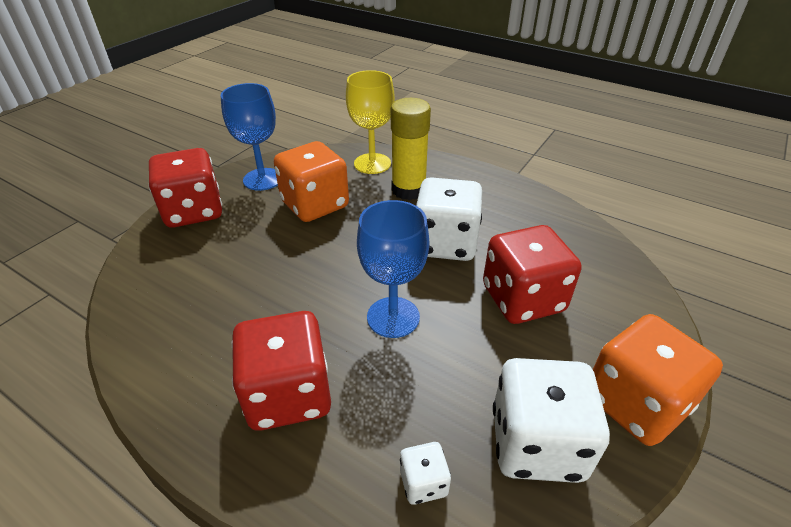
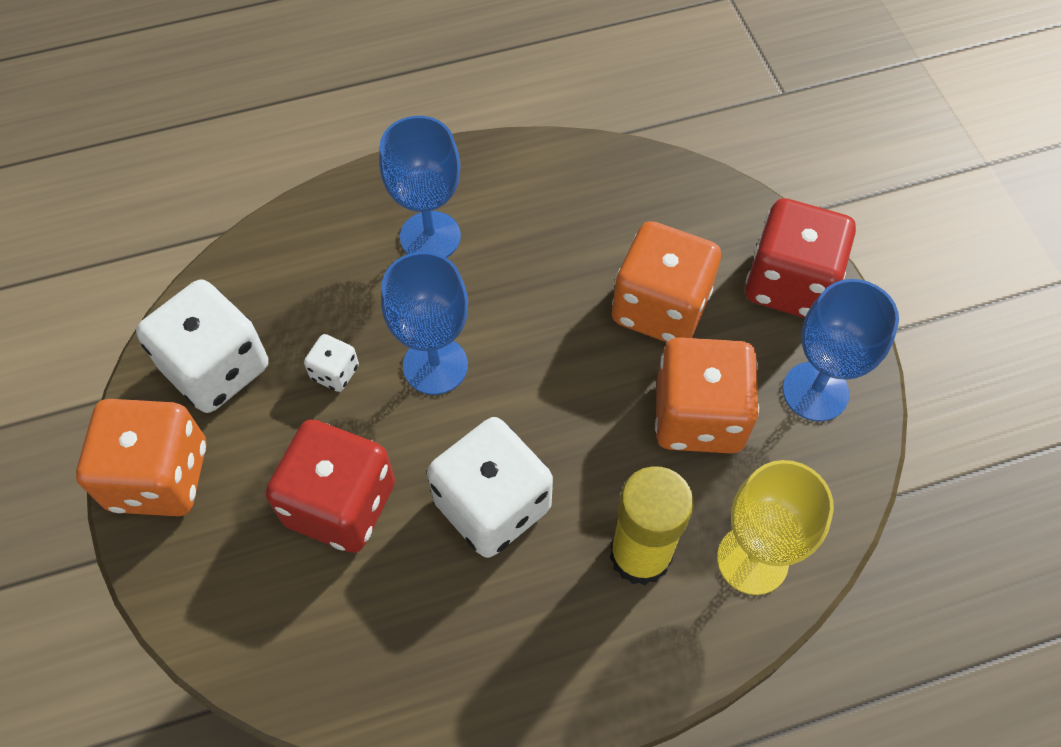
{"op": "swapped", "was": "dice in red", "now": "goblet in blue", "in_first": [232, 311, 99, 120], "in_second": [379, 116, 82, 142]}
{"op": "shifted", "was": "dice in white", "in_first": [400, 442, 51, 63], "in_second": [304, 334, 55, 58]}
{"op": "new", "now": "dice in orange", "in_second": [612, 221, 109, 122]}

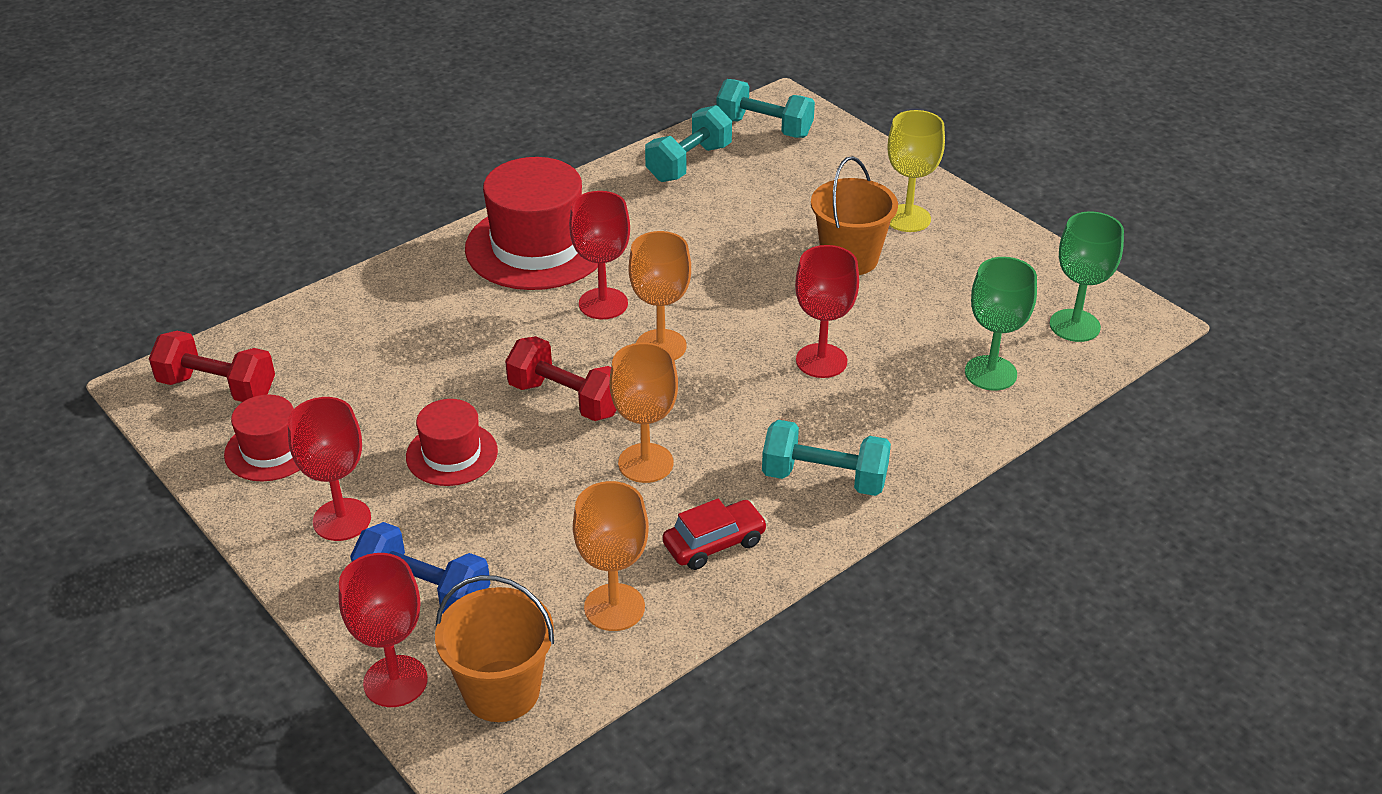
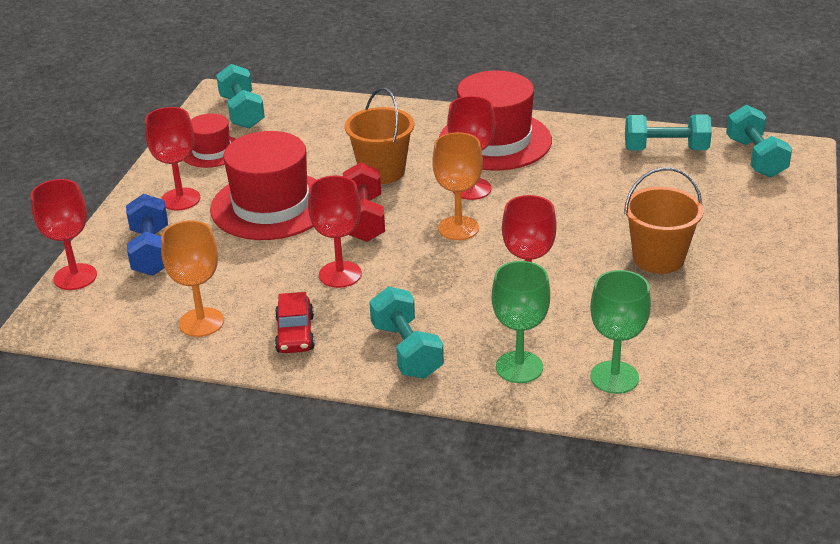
{"op": "repainted", "was": "dumbbell in red", "now": "dumbbell in turquoise", "in_first": [149, 331, 126, 71], "in_second": [216, 64, 49, 65]}
{"op": "scaled", "was": "hat in red", "in_first": [406, 399, 92, 87], "in_second": [210, 131, 106, 109], "ratio": 1.84}
{"op": "shifted", "was": "bucket in orange", "in_first": [435, 575, 119, 147], "in_second": [345, 88, 69, 96]}
{"op": "repainted", "was": "goblet in orange", "now": "goblet in red", "in_first": [610, 343, 68, 140], "in_second": [308, 176, 54, 112]}
{"op": "rotated", "was": "car in red", "in_first": [662, 499, 106, 71], "in_second": [275, 292, 40, 61], "clockwise": 60}
{"op": "gone", "was": "goblet in yellow", "in_first": [888, 110, 57, 122]}
{"op": "shifted", "was": "goblet in green", "in_first": [1049, 211, 75, 131], "in_second": [492, 261, 58, 122]}

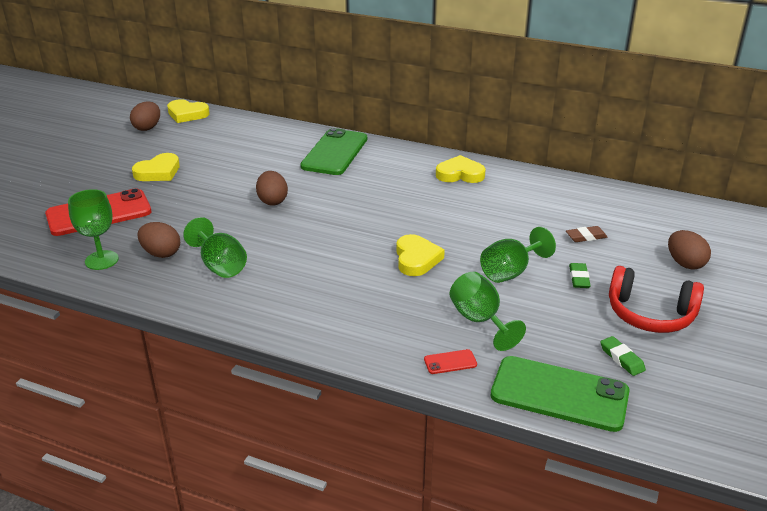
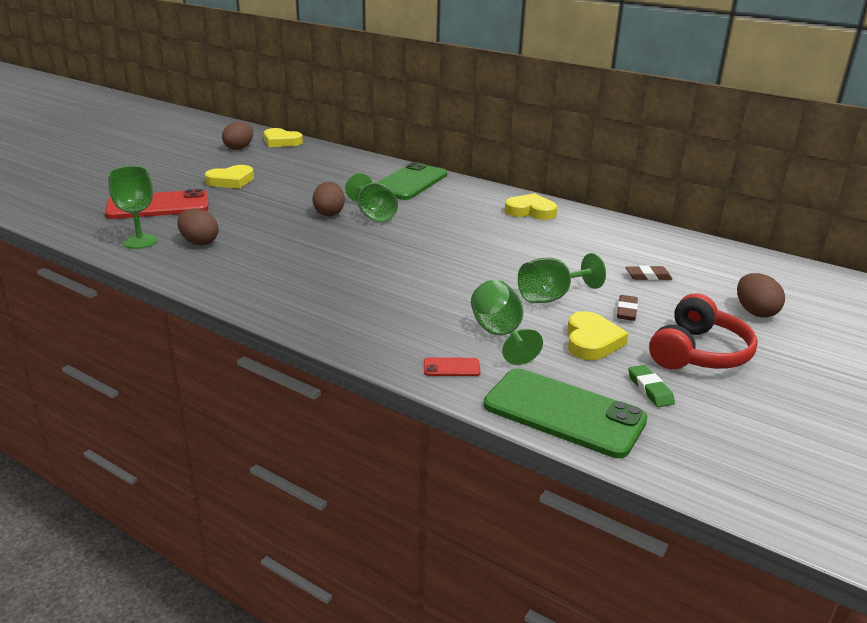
{"op": "shifted", "was": "goblet in green", "in_first": [183, 217, 64, 61], "in_second": [345, 173, 53, 49]}
{"op": "shifted", "was": "heart in yellow", "in_first": [396, 234, 49, 42], "in_second": [567, 311, 62, 49]}
{"op": "repainted", "was": "eraser in green", "now": "eraser in brown", "in_first": [569, 263, 22, 25], "in_second": [617, 295, 21, 26]}
{"op": "rotated", "was": "headphones in red", "in_first": [609, 266, 95, 67], "in_second": [649, 293, 109, 76], "clockwise": -90}

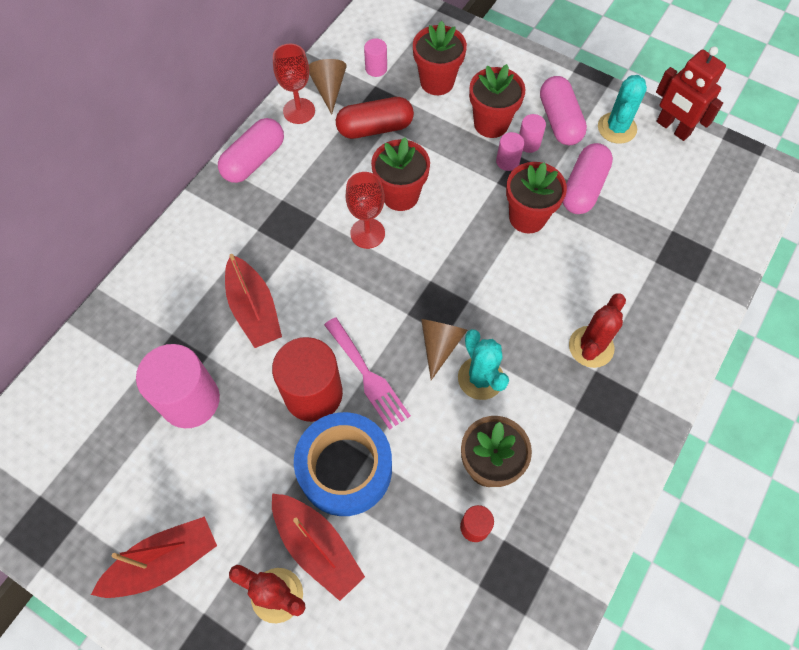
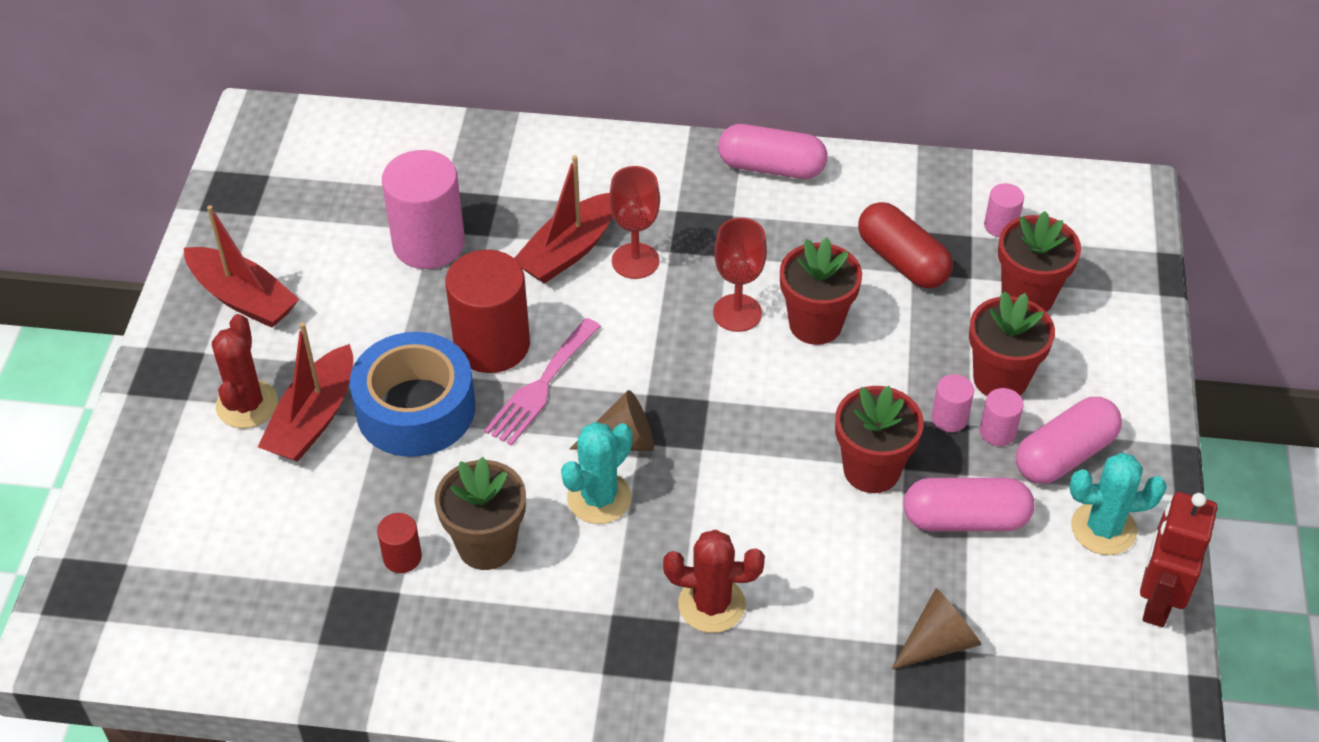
{"op": "shifted", "was": "goblet in red", "in_first": [273, 43, 42, 81], "in_second": [609, 166, 51, 113]}
{"op": "shifted", "was": "cone in brown", "in_first": [309, 59, 38, 56], "in_second": [891, 588, 91, 82]}

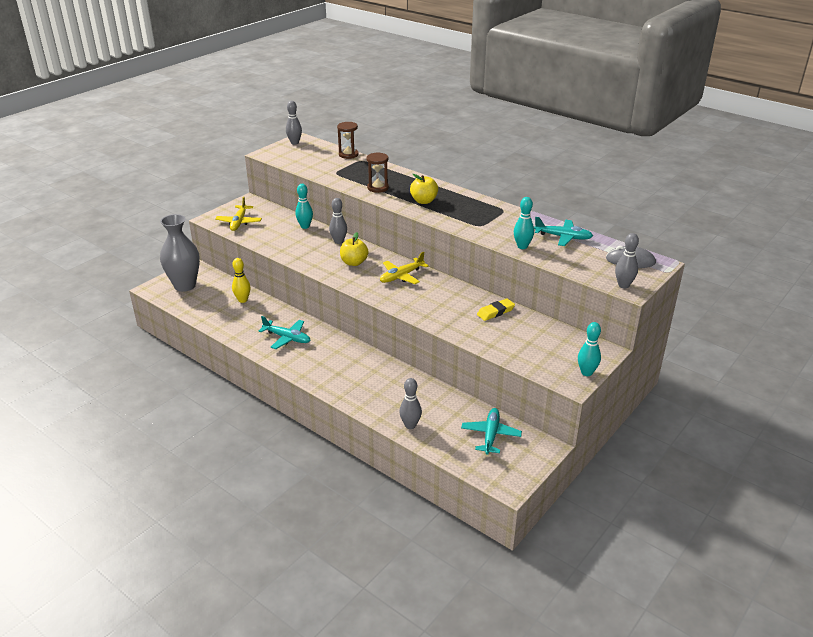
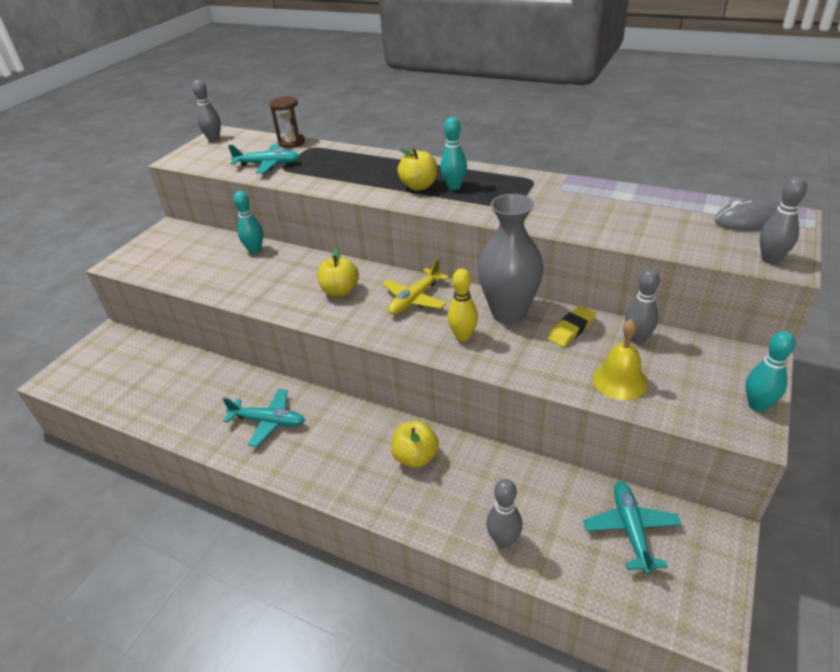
{"op": "shifted", "was": "vase in grey", "in_first": [160, 214, 40, 78], "in_second": [478, 194, 65, 130]}
{"op": "gone", "was": "plane in yellow", "in_first": [215, 197, 47, 34]}
{"op": "shifted", "was": "bowling pin in yellow", "in_first": [232, 258, 19, 45], "in_second": [448, 268, 30, 73]}
{"op": "shifted", "was": "bowling pin in grey", "in_first": [329, 198, 18, 46], "in_second": [625, 269, 35, 75]}
{"op": "gone", "was": "hourglass in brown", "in_first": [366, 152, 23, 41]}
{"op": "shifted", "was": "bowling pin in turquoise", "in_first": [514, 197, 20, 52], "in_second": [440, 117, 27, 73]}
{"op": "shifted", "was": "plane in turquoise", "in_first": [534, 217, 59, 29], "in_second": [228, 144, 72, 29]}
{"op": "new", "now": "apple in yellow", "in_second": [391, 421, 48, 47]}
{"op": "new", "now": "bell in yellow", "in_second": [592, 319, 56, 81]}

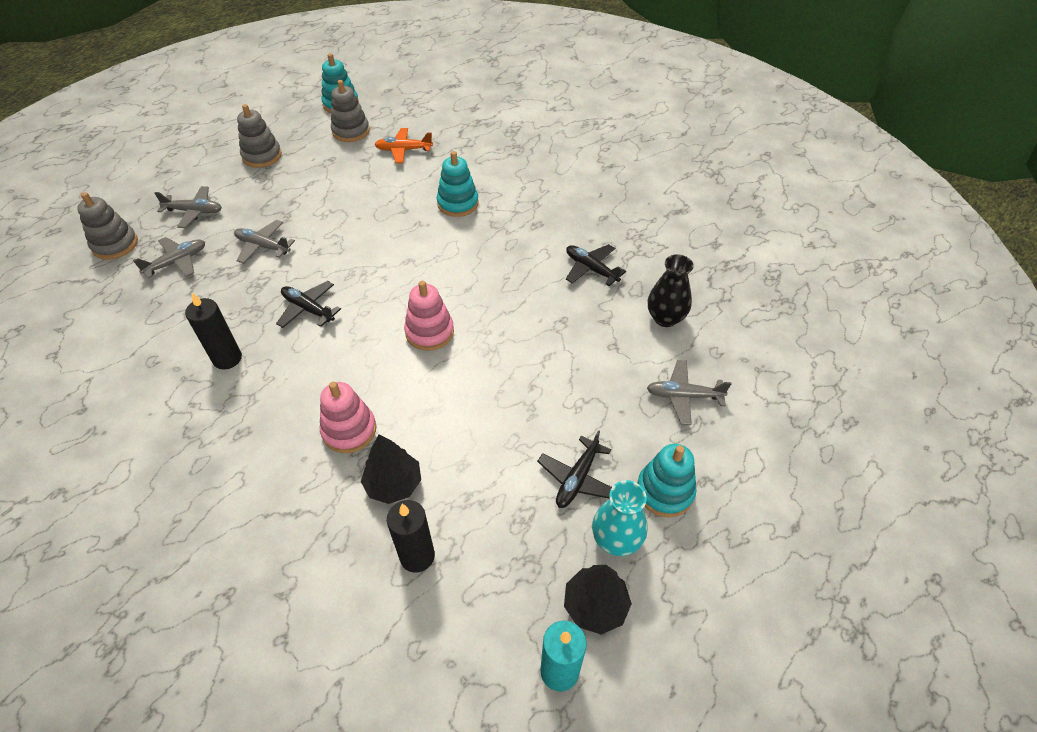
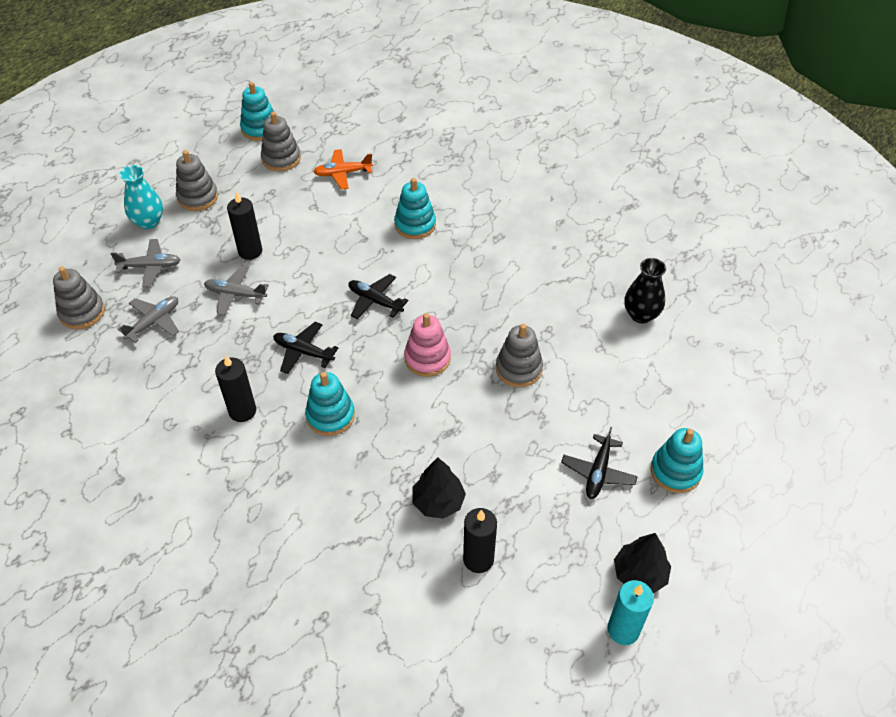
{"op": "gone", "was": "stacking toy in pink", "in_first": [320, 382, 56, 71]}
{"op": "shifted", "was": "plane in black", "in_first": [566, 244, 60, 42], "in_second": [349, 274, 60, 45]}
{"op": "shifted", "was": "vase in turquoise", "in_first": [592, 480, 55, 76], "in_second": [120, 165, 43, 64]}
{"op": "gone", "was": "plane in grey", "in_first": [647, 360, 84, 65]}
{"op": "new", "now": "candle in black", "in_second": [227, 191, 35, 69]}
{"op": "new", "now": "stacking toy in turquoise", "in_second": [305, 372, 50, 64]}
{"op": "new", "now": "stacking toy in grey", "in_second": [496, 324, 47, 63]}

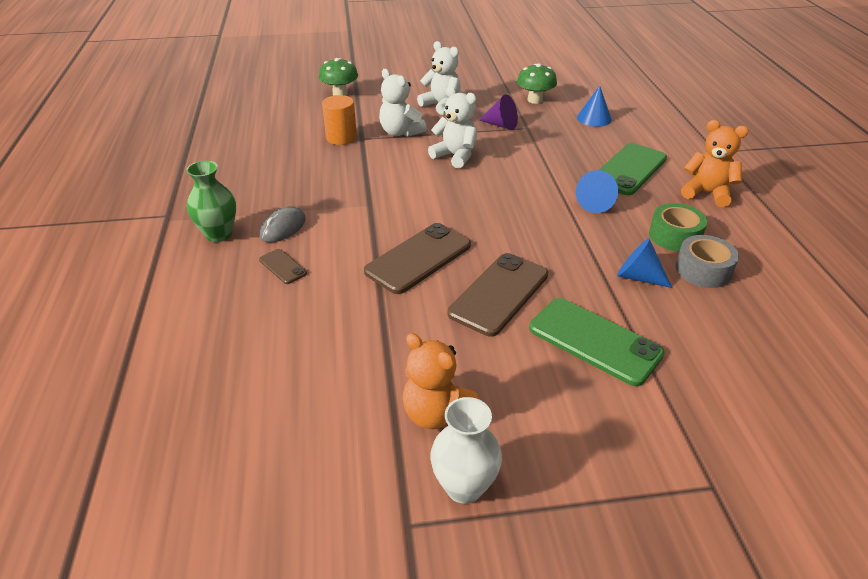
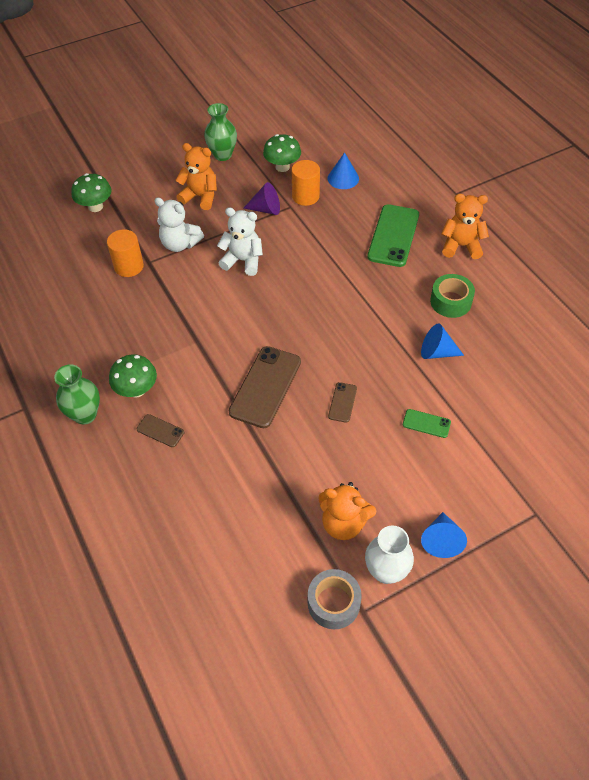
{"op": "swapped", "was": "mouse in grey", "now": "mushroom in green", "in_first": [260, 206, 46, 37], "in_second": [109, 355, 48, 43]}
{"op": "repainted", "was": "teddy bear in white", "now": "teddy bear in orange", "in_first": [417, 41, 44, 74], "in_second": [176, 143, 41, 67]}
{"op": "scaled", "was": "phone in brown", "in_first": [448, 253, 100, 84], "in_second": [328, 382, 29, 41], "ratio": 0.48}
{"op": "scaled", "was": "phone in green", "in_first": [529, 298, 136, 88], "in_second": [403, 409, 48, 29], "ratio": 0.48}
{"op": "shifted", "was": "cone in blue", "in_first": [576, 170, 42, 43], "in_second": [421, 512, 46, 46]}
{"op": "shifted", "was": "tape in grey", "in_first": [676, 235, 63, 53], "in_second": [308, 569, 54, 60]}
{"op": "new", "now": "vase in green", "in_second": [204, 103, 33, 58]}
{"op": "new", "now": "cylinder in orange", "in_second": [292, 160, 28, 46]}

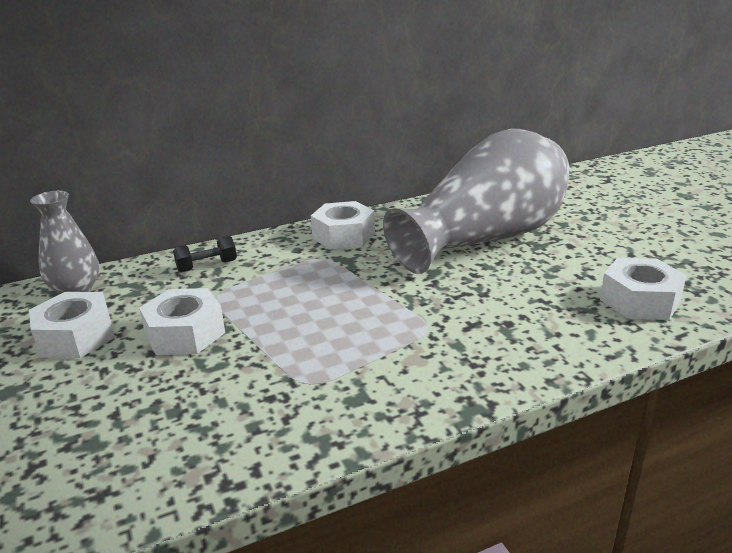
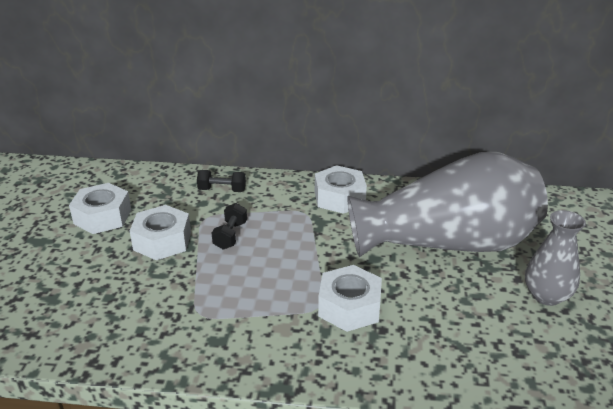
{"op": "shifted", "was": "vase in grey", "in_first": [30, 191, 69, 103], "in_second": [525, 210, 61, 96]}
{"op": "shifted", "was": "nut in white", "in_first": [600, 258, 87, 62], "in_second": [318, 265, 64, 67]}
{"op": "new", "now": "dumbbell in black", "in_second": [212, 203, 35, 47]}

